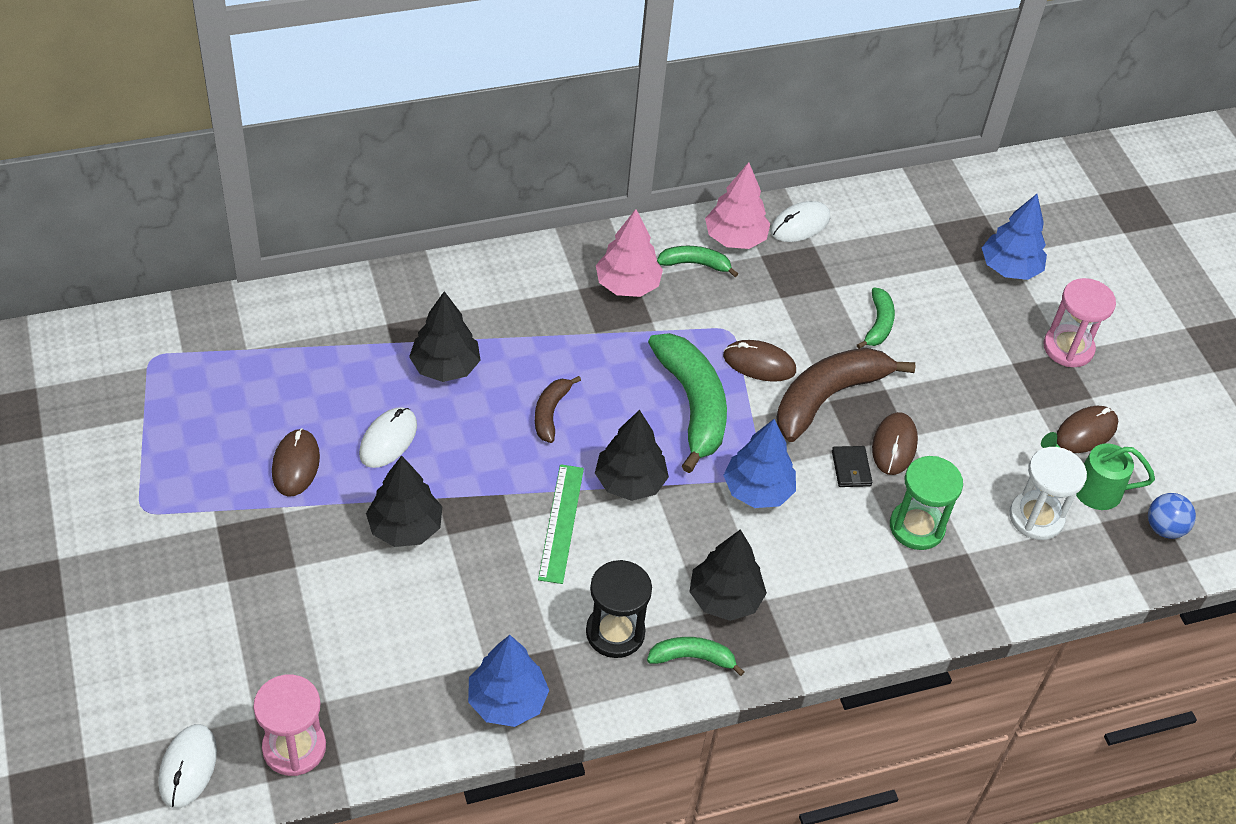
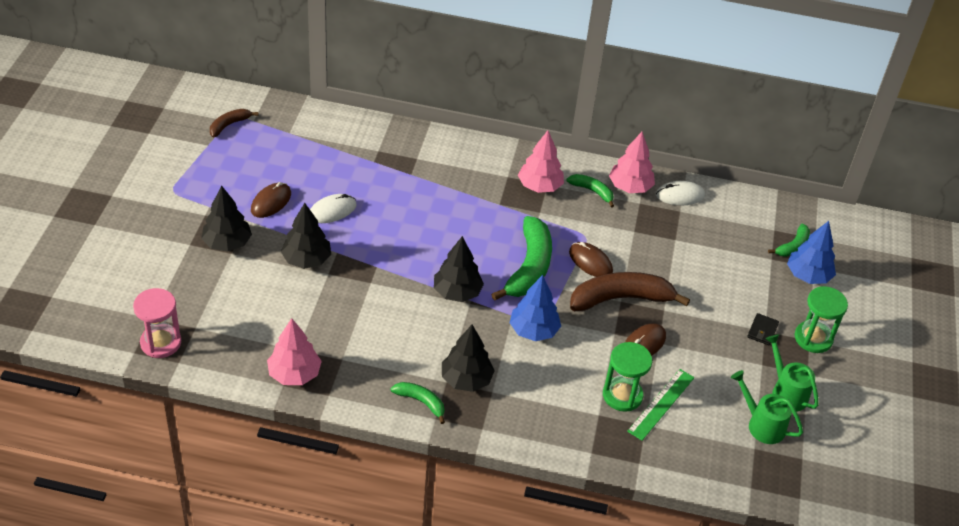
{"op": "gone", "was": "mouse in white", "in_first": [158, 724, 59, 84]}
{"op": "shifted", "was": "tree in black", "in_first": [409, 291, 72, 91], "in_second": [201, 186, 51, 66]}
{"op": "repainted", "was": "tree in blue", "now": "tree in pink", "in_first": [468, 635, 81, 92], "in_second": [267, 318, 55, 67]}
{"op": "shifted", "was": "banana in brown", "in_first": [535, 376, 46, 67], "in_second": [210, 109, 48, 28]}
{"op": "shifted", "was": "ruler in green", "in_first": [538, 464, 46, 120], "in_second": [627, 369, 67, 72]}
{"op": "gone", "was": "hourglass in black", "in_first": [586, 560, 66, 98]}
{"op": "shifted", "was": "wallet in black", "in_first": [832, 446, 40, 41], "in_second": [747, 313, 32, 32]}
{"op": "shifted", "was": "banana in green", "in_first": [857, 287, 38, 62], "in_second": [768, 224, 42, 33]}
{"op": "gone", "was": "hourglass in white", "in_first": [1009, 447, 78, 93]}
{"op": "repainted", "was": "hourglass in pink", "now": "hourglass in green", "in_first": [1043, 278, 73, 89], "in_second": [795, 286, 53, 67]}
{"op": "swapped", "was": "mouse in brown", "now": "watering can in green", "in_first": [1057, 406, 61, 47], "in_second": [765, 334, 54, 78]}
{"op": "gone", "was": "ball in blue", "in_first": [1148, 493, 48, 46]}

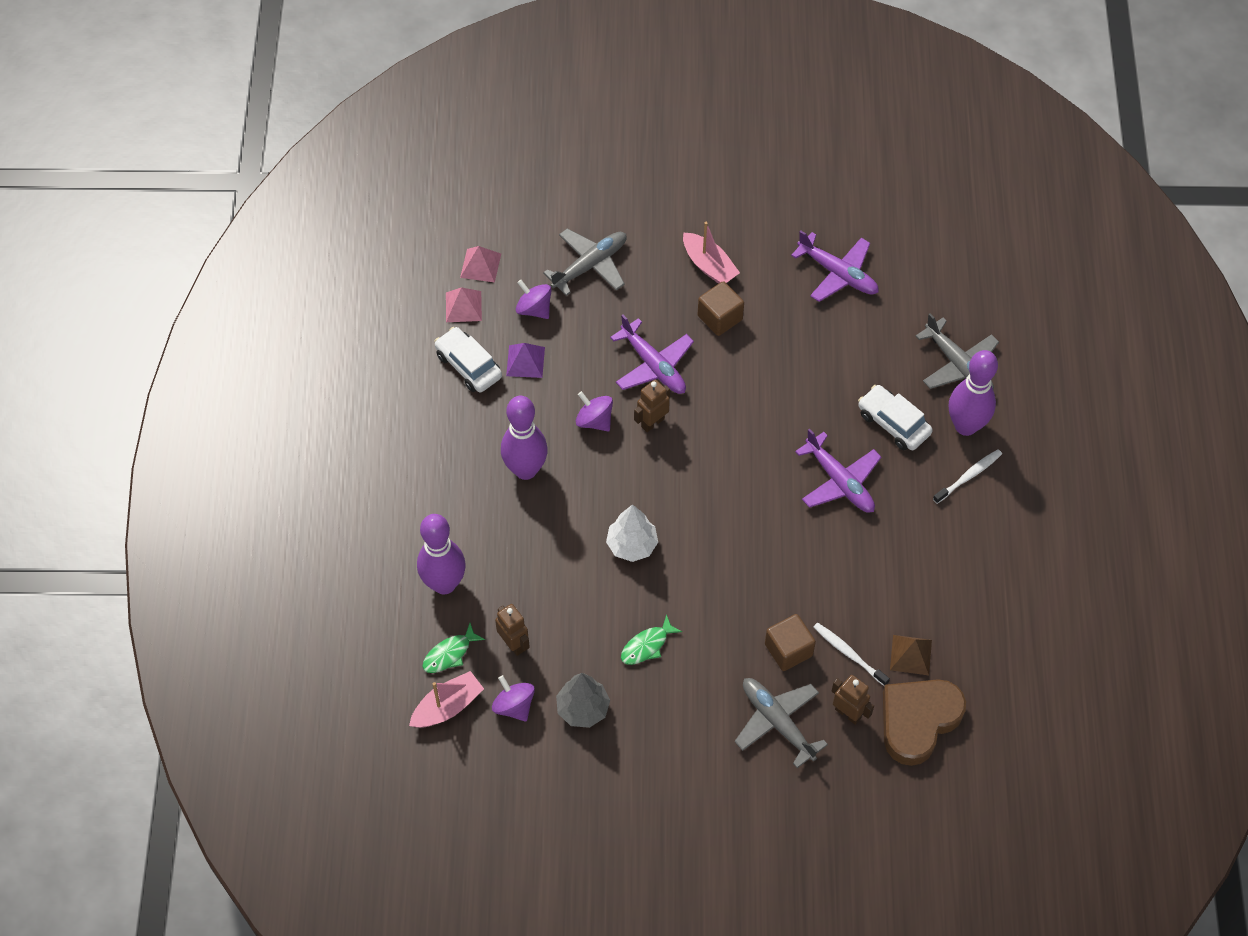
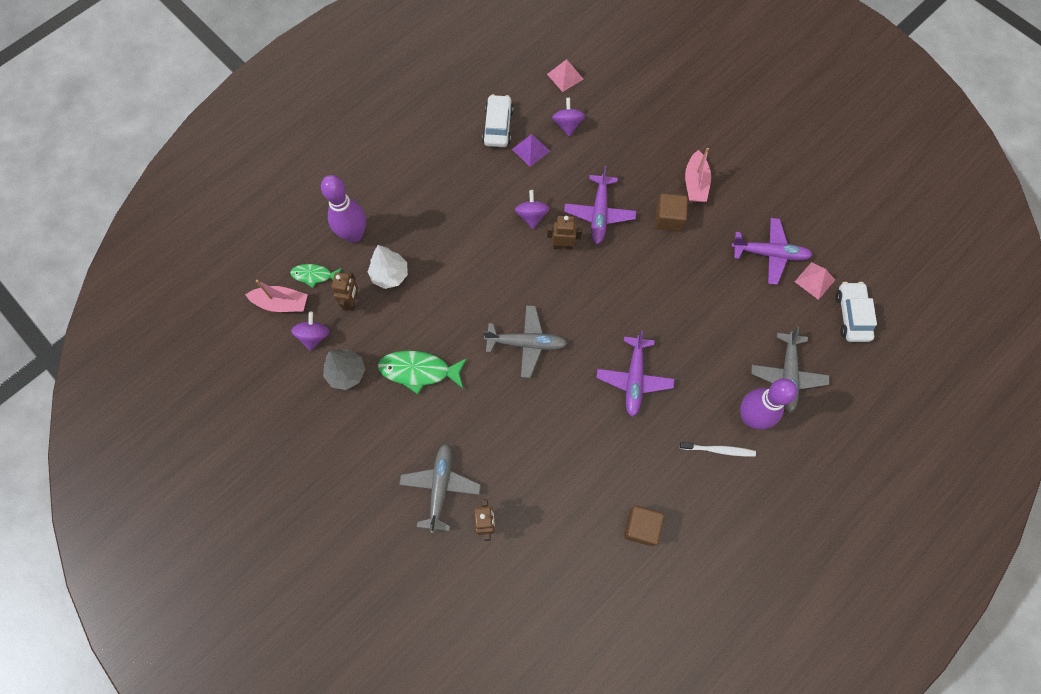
{"op": "shifted", "was": "pyramid in pink", "in_first": [446, 287, 36, 35], "in_second": [795, 262, 40, 38]}
{"op": "gone", "was": "bowling pin in purple", "in_first": [501, 396, 47, 84]}
{"op": "shifted", "was": "plane in grey", "in_first": [543, 228, 84, 68], "in_second": [483, 305, 85, 73]}
{"op": "shifted", "was": "tree in white", "in_first": [606, 504, 52, 58], "in_second": [368, 245, 40, 44]}
{"op": "scaled", "was": "fish in green", "in_first": [621, 614, 61, 51], "in_second": [378, 351, 89, 43], "ratio": 1.66}
{"op": "shifted", "was": "cube in brown", "in_first": [765, 614, 51, 57], "in_second": [624, 506, 40, 40]}
{"op": "rotated", "was": "plane in purple", "in_first": [791, 230, 88, 72], "in_second": [731, 218, 82, 67], "clockwise": -75}
{"op": "gone", "was": "toothbrush in white", "in_first": [813, 622, 77, 64]}
{"op": "shifted", "was": "car in white", "in_first": [858, 385, 75, 65], "in_second": [836, 282, 41, 60]}
{"op": "gone", "was": "heart in brown", "in_first": [883, 679, 83, 87]}
{"op": "gone", "was": "pyramid in brown", "in_first": [890, 635, 42, 40]}

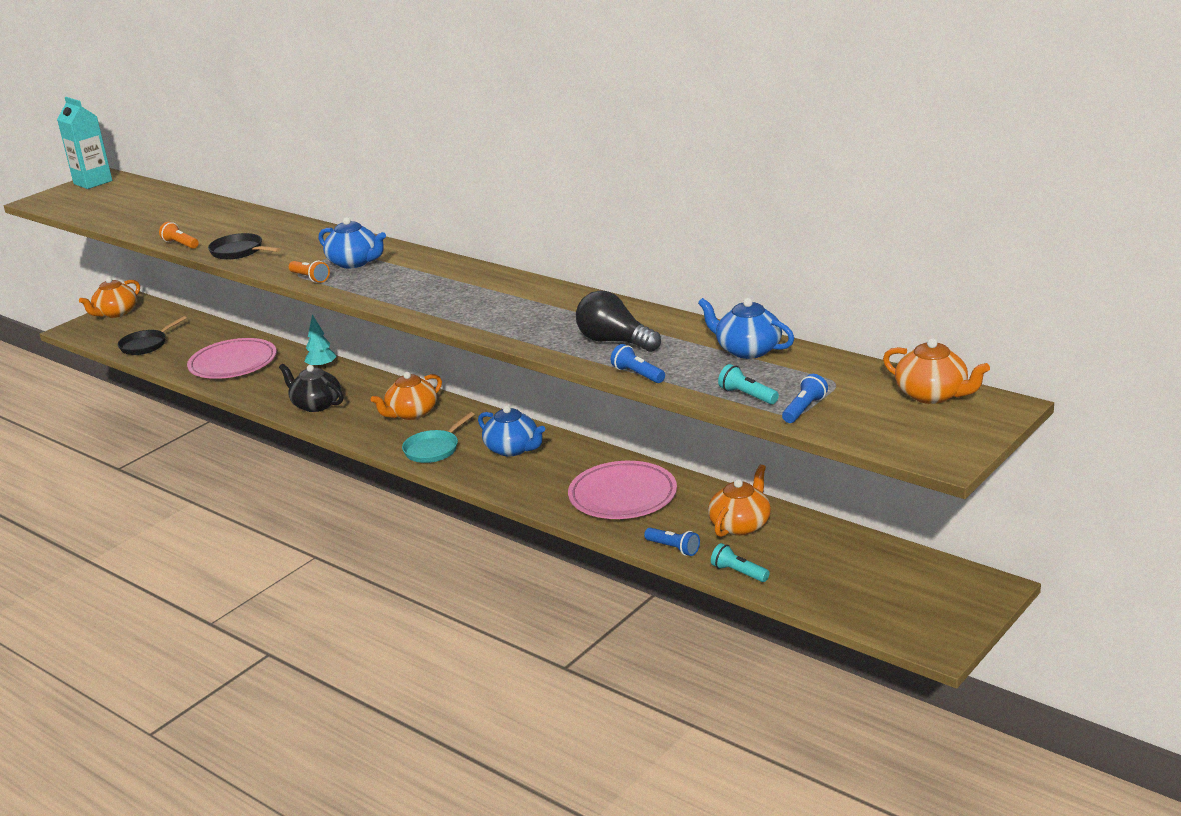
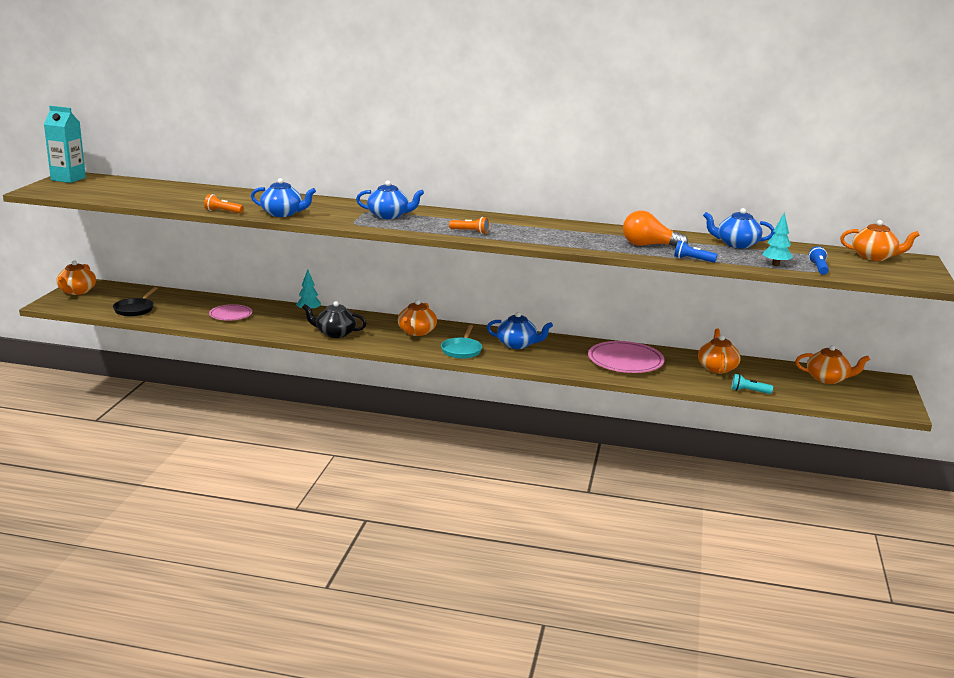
{"op": "scaled", "was": "plate in pink", "in_first": [187, 338, 90, 41], "in_second": [209, 304, 43, 17], "ratio": 0.59}
{"op": "swapped", "was": "pan in black", "now": "teapot in blue", "in_first": [208, 233, 73, 27], "in_second": [251, 178, 65, 39]}
{"op": "shifted", "was": "flashlight in orange", "in_first": [289, 261, 41, 22], "in_second": [449, 217, 40, 17]}
{"op": "repainted", "was": "light bulb in black", "now": "light bulb in orange", "in_first": [576, 291, 85, 61], "in_second": [623, 211, 65, 36]}
{"op": "gone", "was": "flashlight in blue", "in_first": [644, 528, 56, 28]}
{"op": "swapped", "was": "flashlight in turquoise", "now": "tree in turquoise", "in_first": [718, 364, 61, 40], "in_second": [762, 213, 31, 53]}
{"op": "new", "now": "teapot in orange", "in_second": [795, 345, 75, 39]}

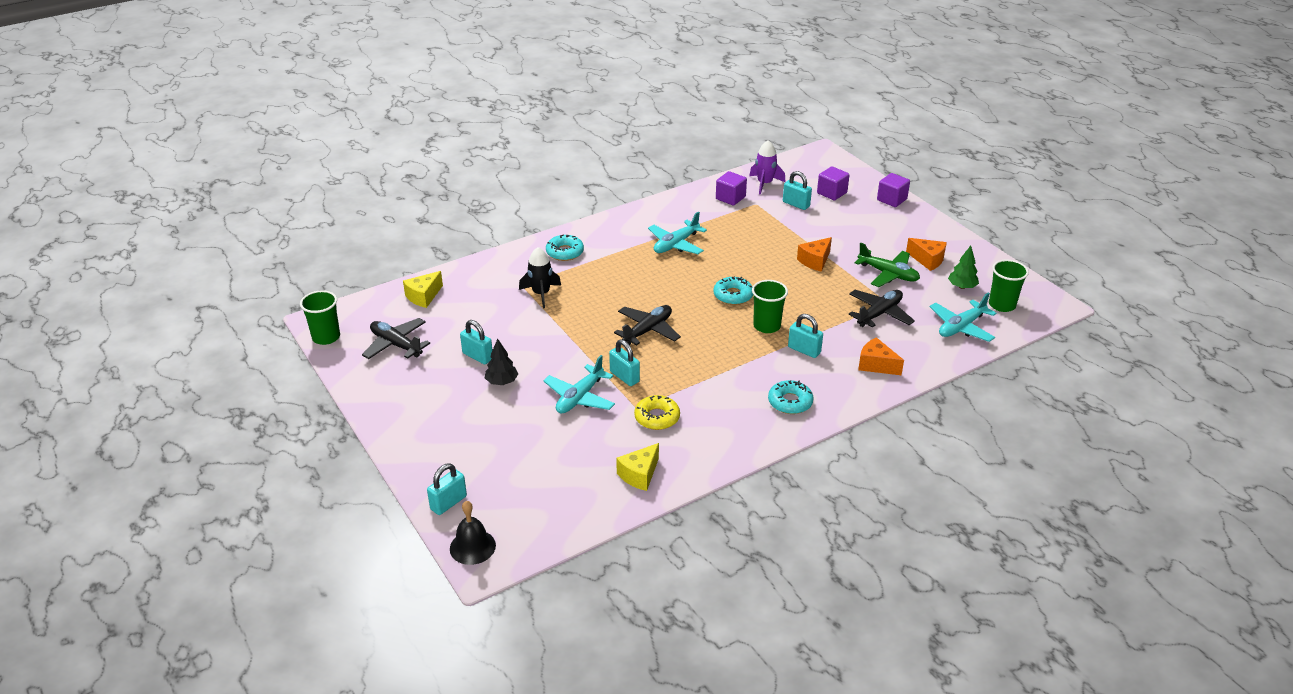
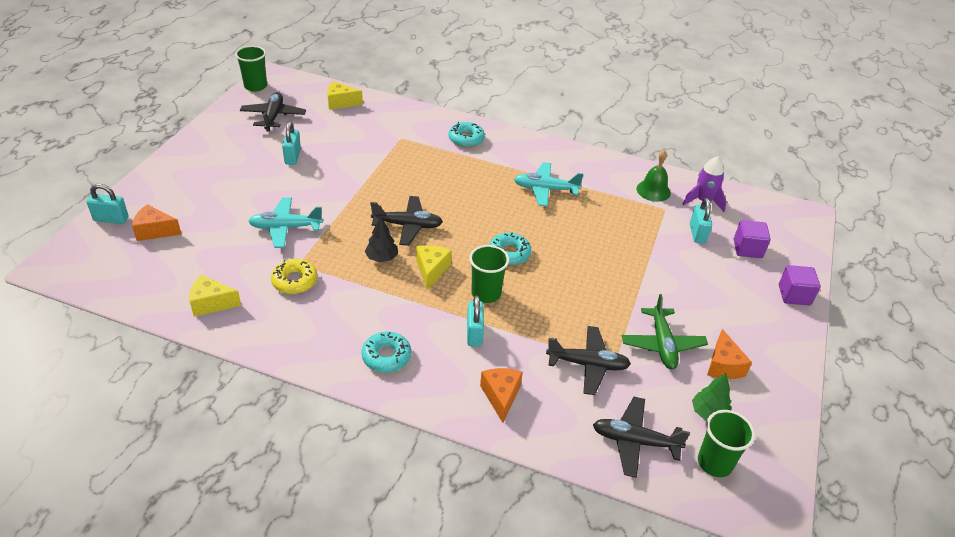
{"op": "gone", "was": "bell in black", "in_first": [450, 501, 46, 64]}
{"op": "shifted", "was": "tree in black", "in_first": [485, 339, 33, 46], "in_second": [365, 216, 33, 46]}
{"op": "gone", "was": "rocket in black", "in_first": [519, 247, 42, 61]}
{"op": "gone", "was": "padlock in turquoise", "in_first": [609, 339, 31, 47]}
{"op": "swapped", "was": "cube in purple", "now": "bell in green", "in_first": [716, 171, 31, 34], "in_second": [637, 150, 34, 52]}
{"op": "shifted", "was": "cheese in orange", "in_first": [797, 237, 35, 35], "in_second": [132, 204, 50, 37]}
{"op": "repainted", "was": "plane in turquoise", "now": "plane in black", "in_first": [930, 292, 66, 50], "in_second": [593, 397, 97, 81]}
{"op": "new", "now": "cheese in yellow", "in_second": [416, 245, 36, 45]}

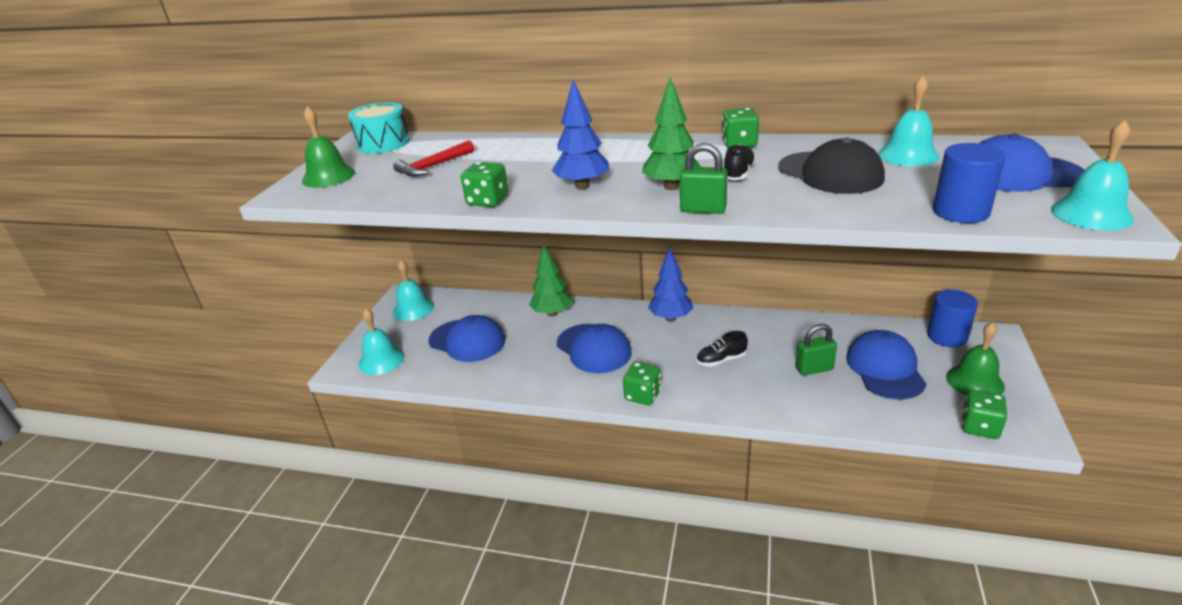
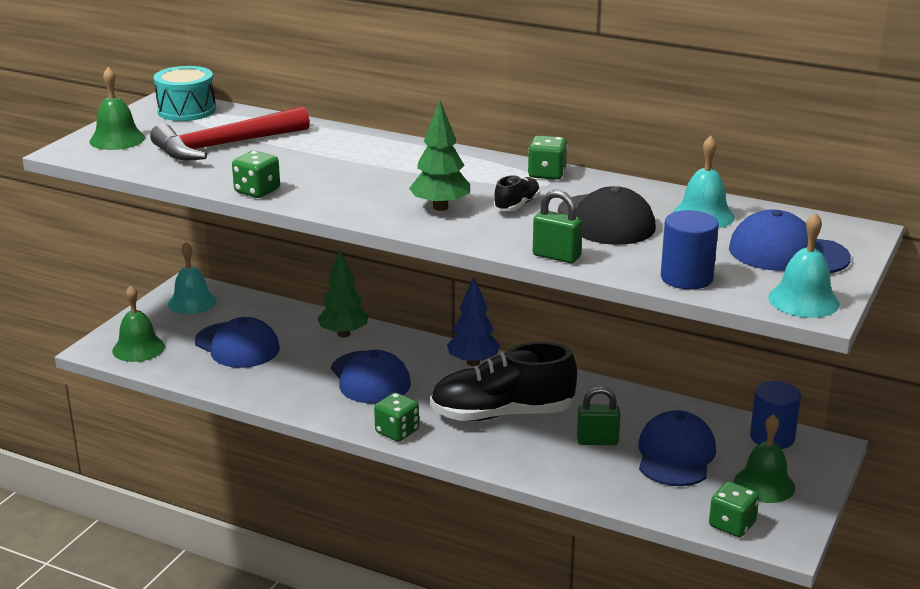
{"op": "repainted", "was": "bell in turquoise", "now": "bell in green", "in_first": [359, 308, 46, 67], "in_second": [112, 285, 53, 77]}
{"op": "scaled", "was": "hammer in red", "in_first": [393, 140, 81, 37], "in_second": [150, 106, 160, 54], "ratio": 1.76}
{"op": "gone", "was": "tree in blue", "in_first": [552, 79, 58, 110]}
{"op": "shifted", "was": "padlock in green", "in_first": [680, 143, 48, 71], "in_second": [533, 190, 50, 73]}
{"op": "scaled", "was": "shoe in black", "in_first": [697, 331, 51, 36], "in_second": [430, 342, 147, 79], "ratio": 2.31}

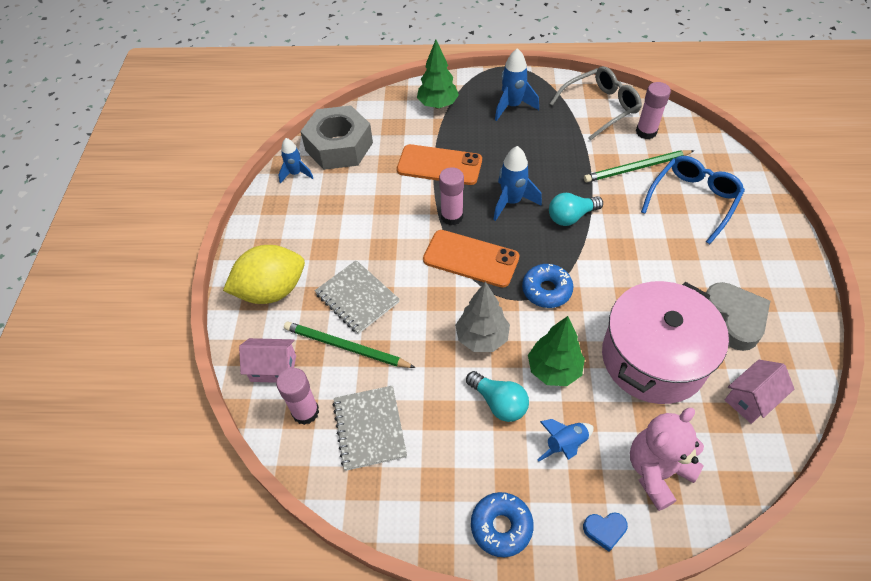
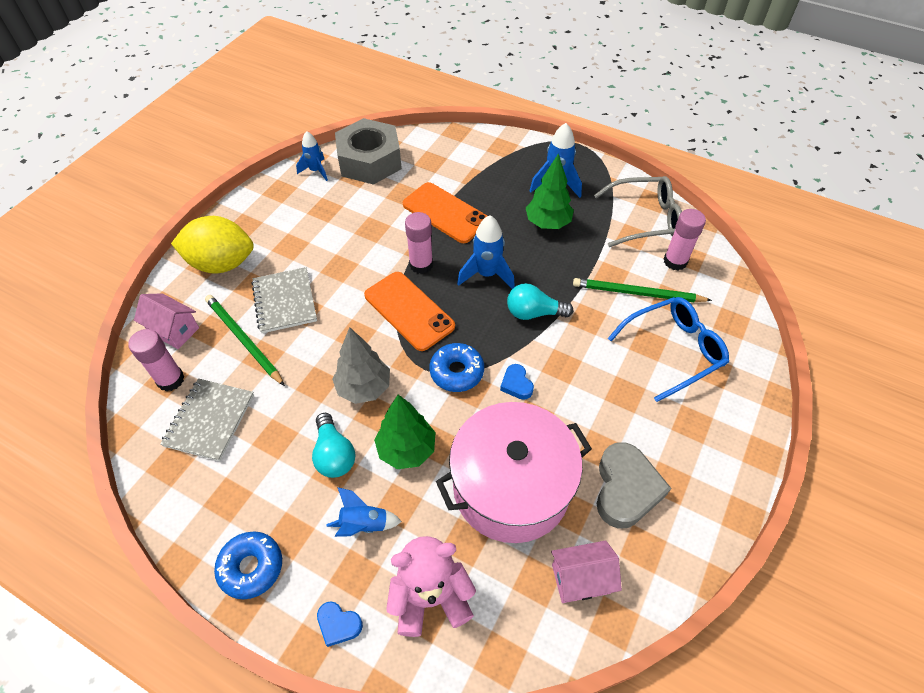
{"op": "shifted", "was": "tree in green", "in_first": [417, 39, 42, 70], "in_second": [526, 153, 48, 76]}
{"op": "new", "now": "heart in blue", "in_second": [500, 364, 34, 36]}

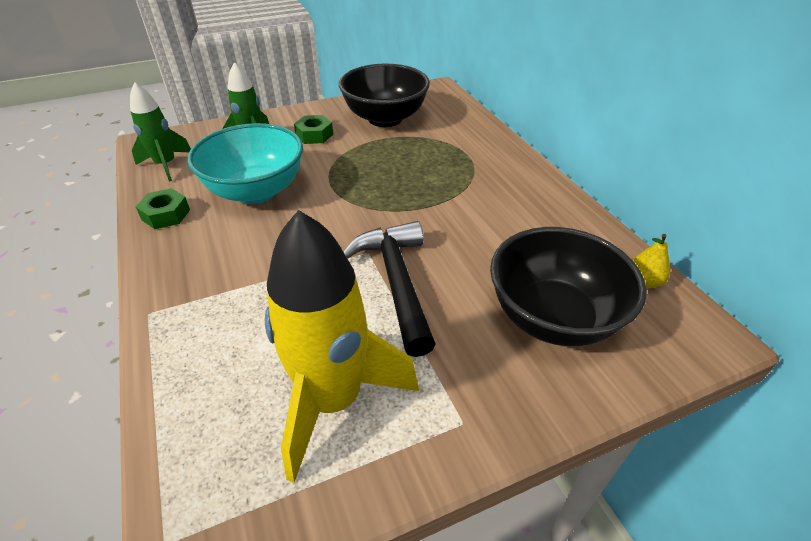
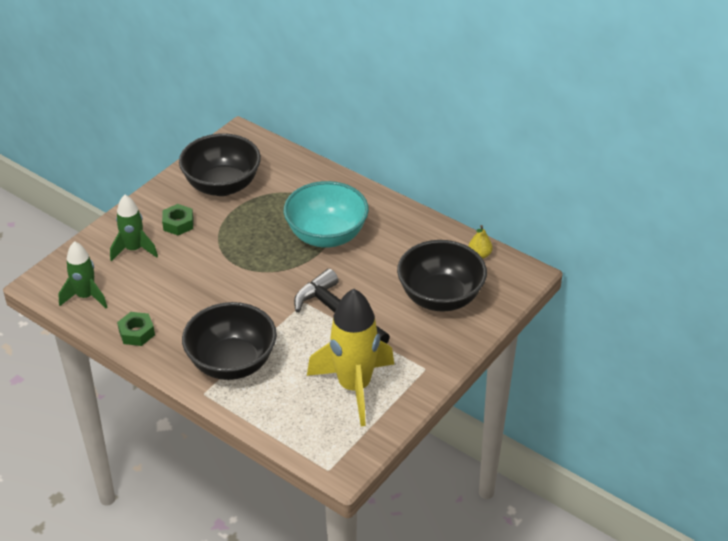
{"op": "shifted", "was": "bowl in turquoise", "in_first": [187, 123, 116, 81], "in_second": [284, 181, 85, 67]}
{"op": "new", "now": "bowl in black", "in_second": [182, 302, 95, 78]}

